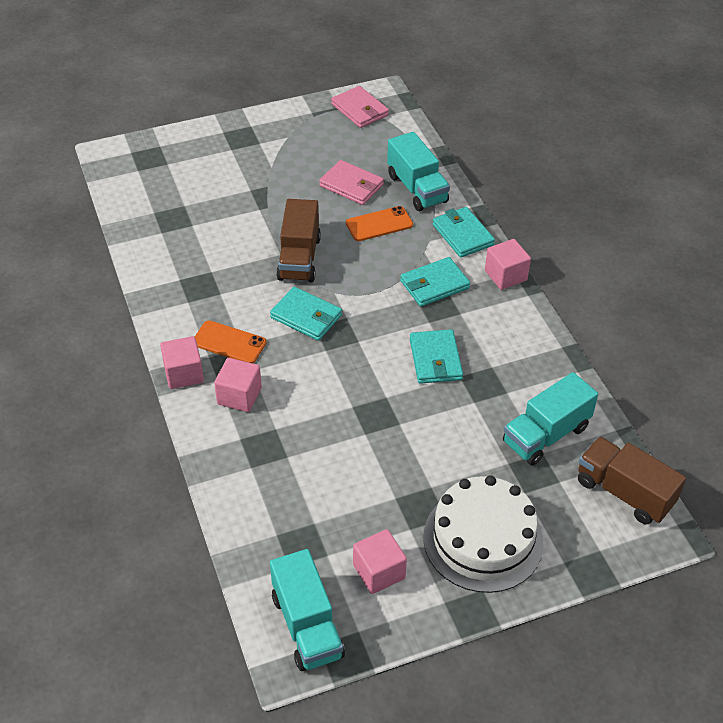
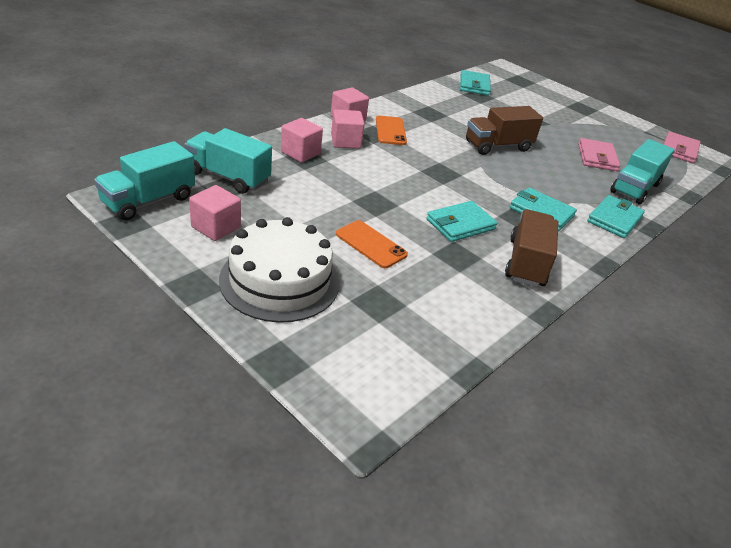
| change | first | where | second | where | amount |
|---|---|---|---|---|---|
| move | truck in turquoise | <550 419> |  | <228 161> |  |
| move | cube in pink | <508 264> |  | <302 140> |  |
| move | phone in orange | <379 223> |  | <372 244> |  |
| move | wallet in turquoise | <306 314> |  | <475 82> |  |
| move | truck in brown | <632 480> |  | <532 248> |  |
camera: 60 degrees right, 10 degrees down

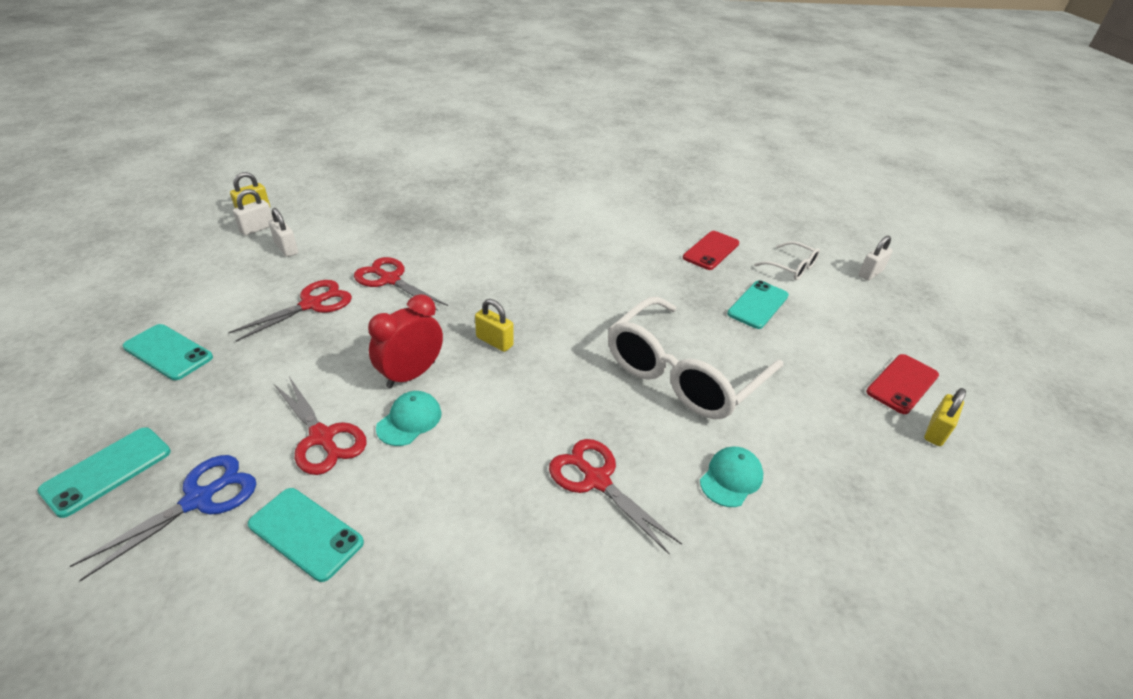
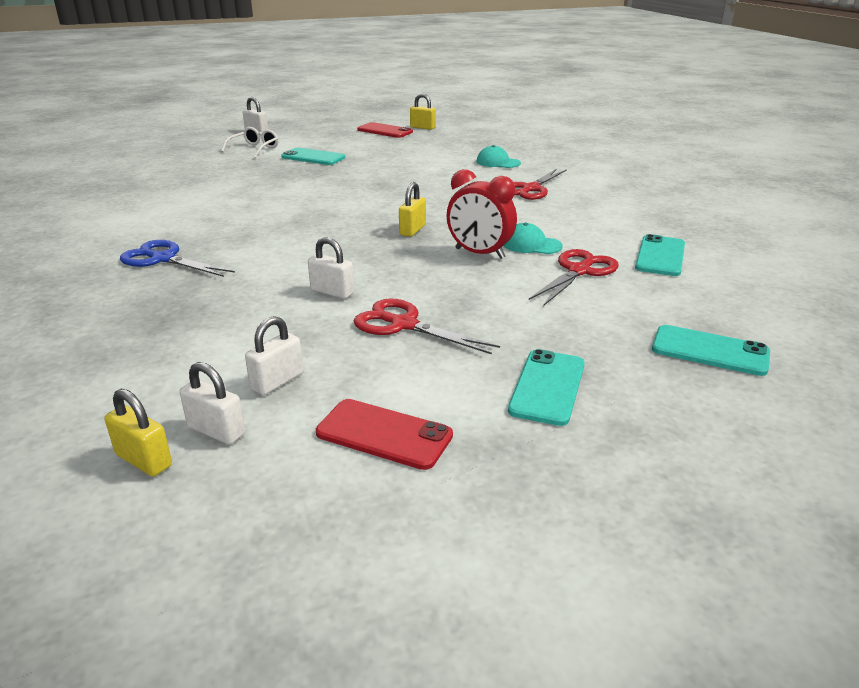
| change | first | where | second | where | amount |
|---|---|---|---|---|---|
| move | scissors in blue | <163 518> |  | <177 258> |  |
| replace | scissors in red | <401 284> | padlock in white | <331 268> |  |
| move | phone in red | <711 250> |  | <384 434> |  |
| delete | glasses in white | <695 358> |  |  |  |
camera: 100 degrees left, 10 degrees down

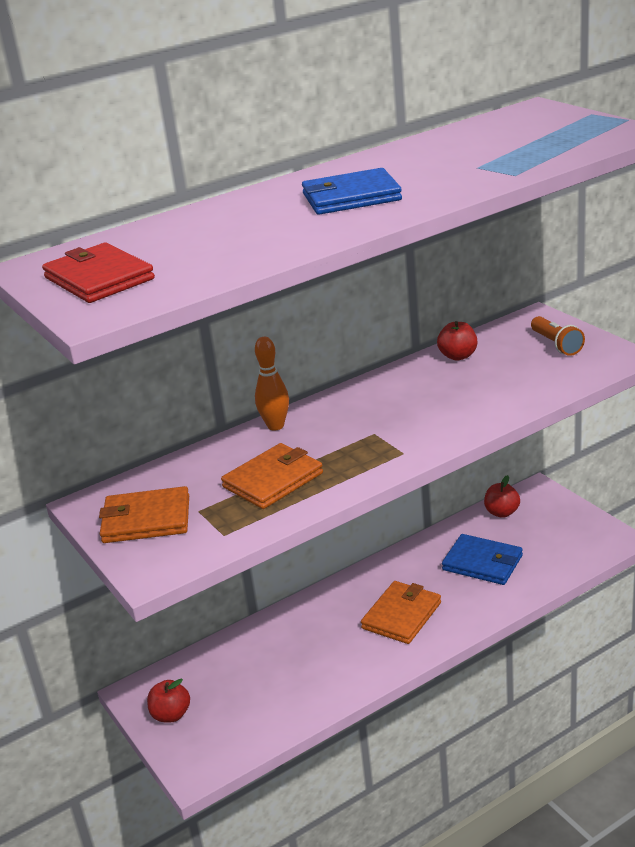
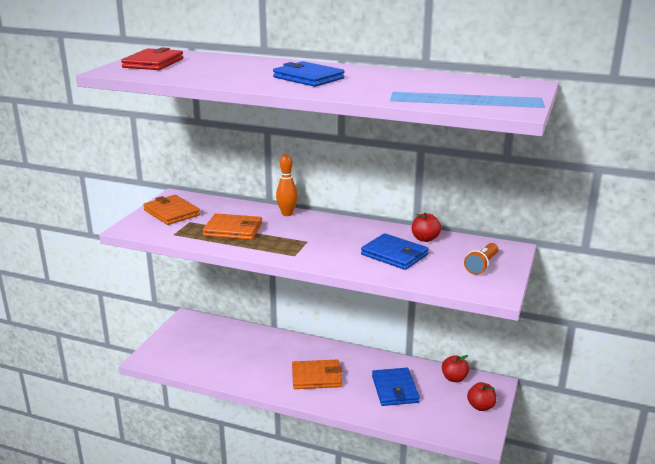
| change | first | where | second | where | amount |
|---|---|---|---|---|---|
| insert |  |  | wallet in blue | <395 251> |  |
| move | apple in red | <168 700> |  | <481 396> |  |
camera: 50 degrees right, 5 degrees down

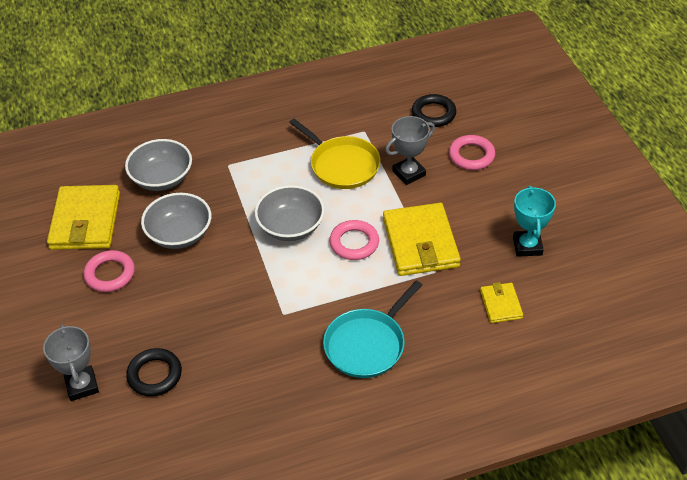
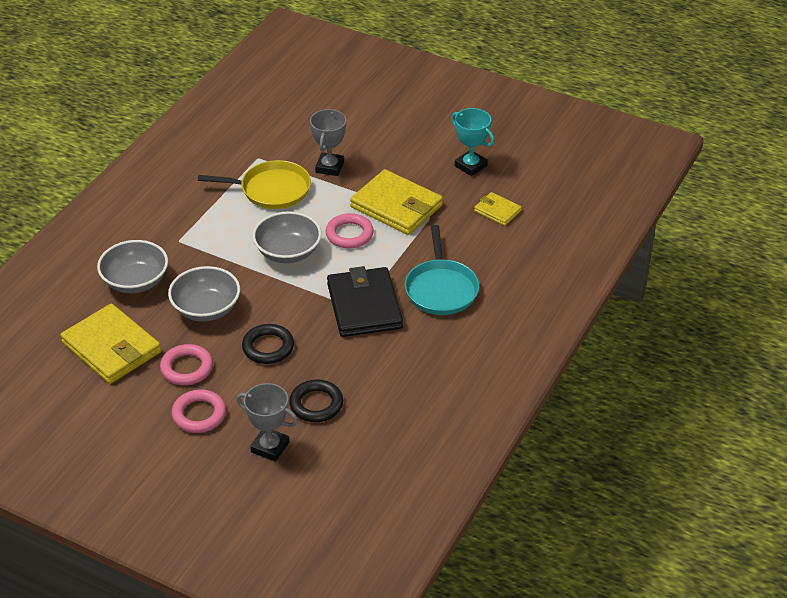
| change | first | where | second | where | amount |
|---|---|---|---|---|---|
| move | ring in pink | <472 152> |  | <198 411> |  |
| move | ring in black | <434 110> |  | <268 344> |  |
| insert |  |  | wallet in black | <365 301> |  |
camera: 45 degrees left, 5 degrees down

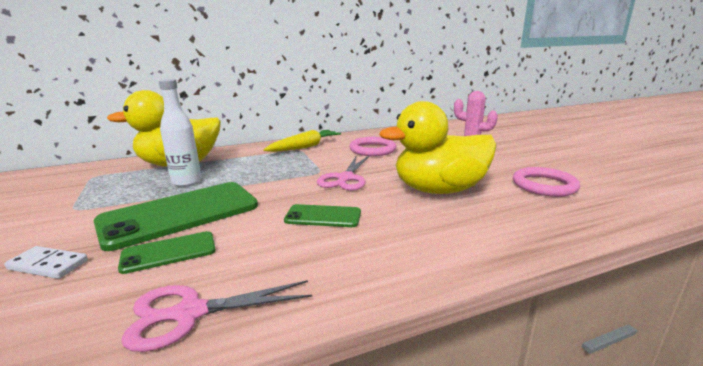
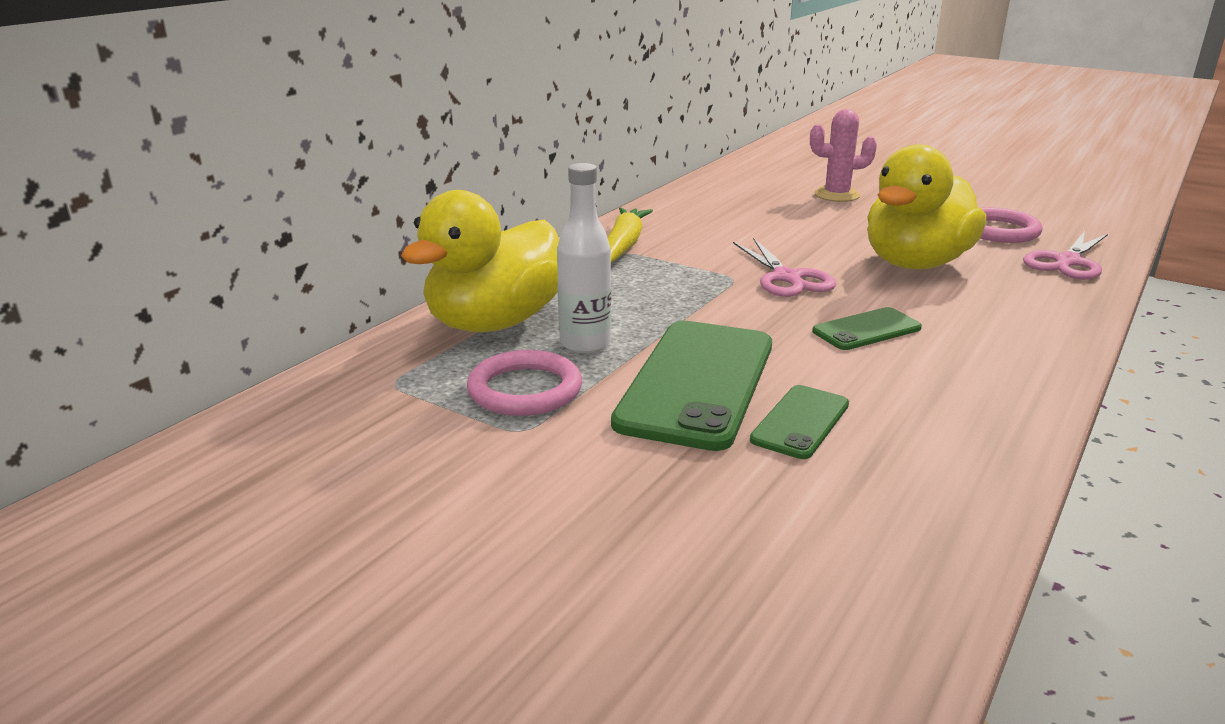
| change | first | where | second | where | amount |
|---|---|---|---|---|---|
| move | ring in pink | <373 146> |  | <524 383> |  |
| move | scissors in pink | <216 316> |  | <1065 255> |  |
| delete | domino in white | <46 262> |  |  |  |
camera: 35 degrees left, 5 degrees up

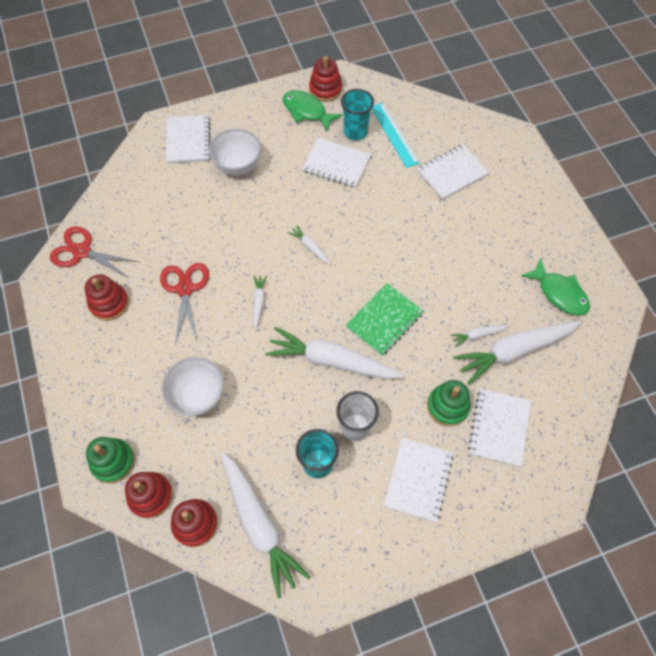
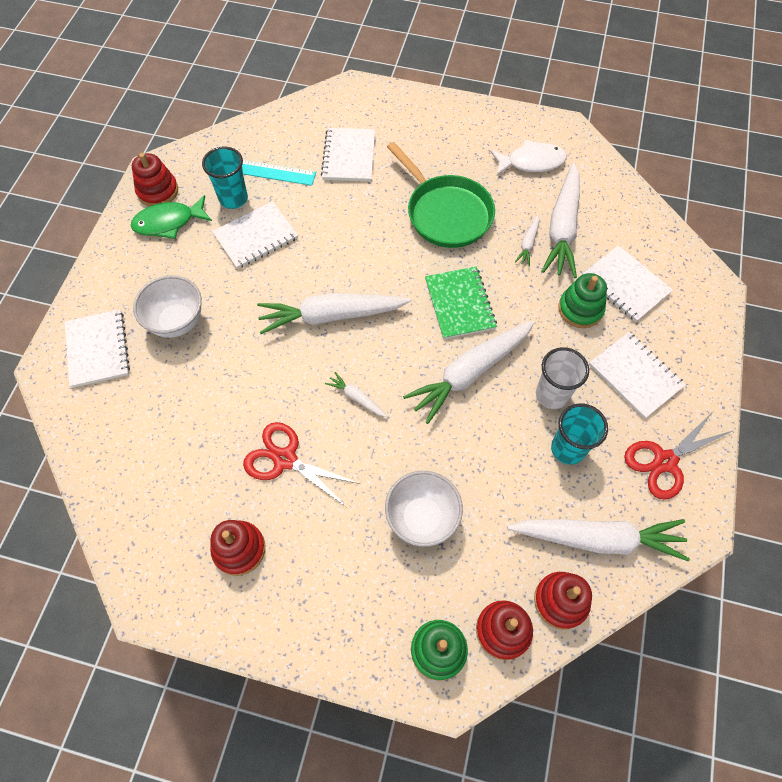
| change | first | where | second | where | amount |
|---|---|---|---|---|---|
| rotate | notebook in white | <188 139> |  | <97 348> | 45 degrees clockwise |
| resize | carrot in white | <309 244> |  | <334 313> | x2.23 |
| insert |  |  | pan in green | <441 195> |  |
| recolor | fish in green | <555 287> | fish in white | <529 157> |  |
| move | scissors in red | <94 252> |  | <679 456> |  |
camera: 55 degrees left, 0 degrees up

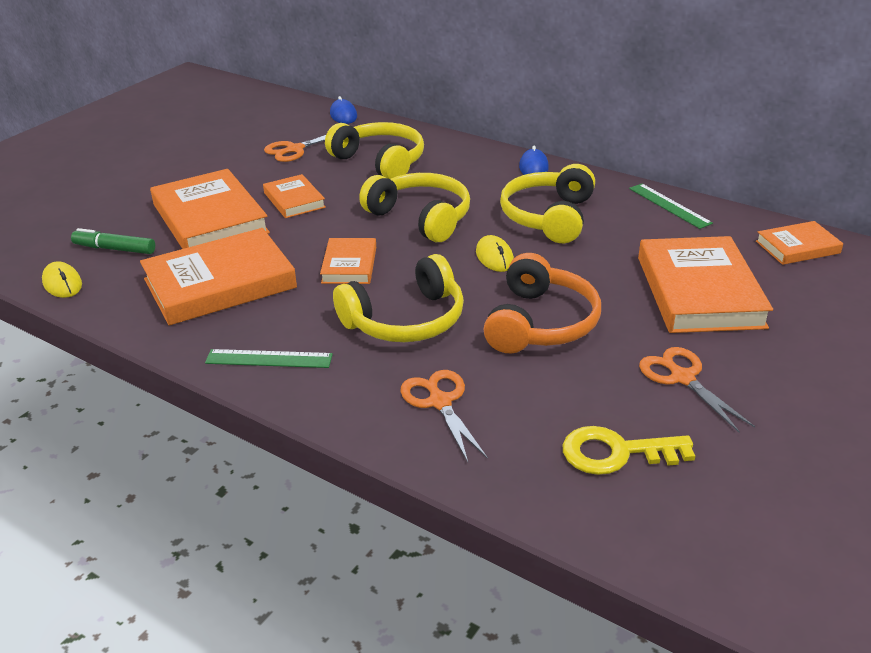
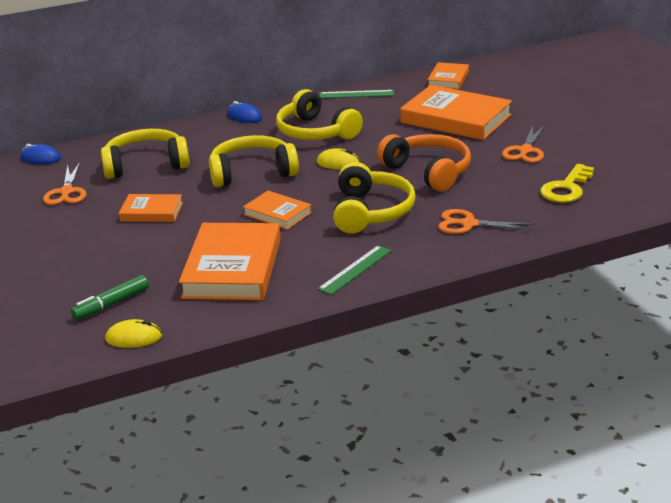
| change | first | where | second | where | amount |
|---|---|---|---|---|---|
| rotate | scissors in orange | <697 390> |  | <523 144> | 75 degrees counterclockwise |
| delete | book in orange | <210 209> |  |  |  |
camera: 55 degrees left, 5 degrees down

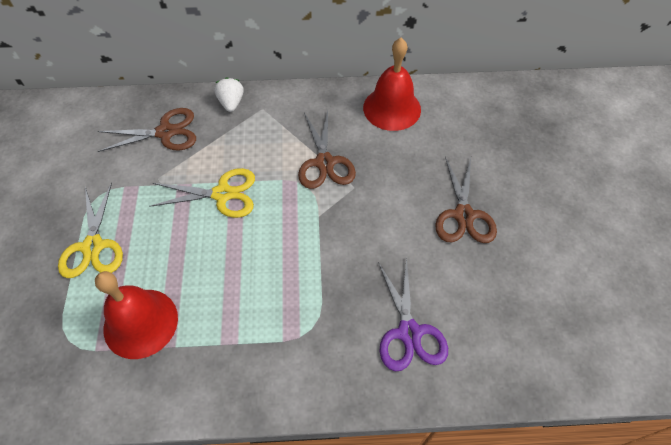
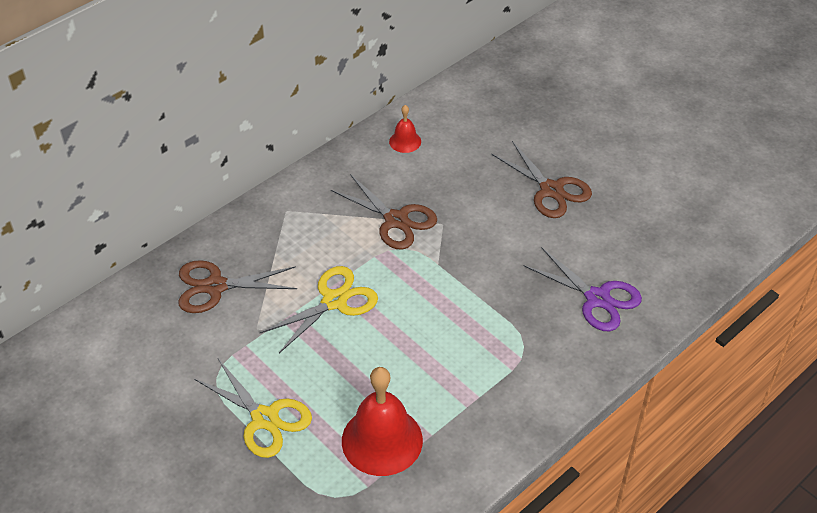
| change | first | where | second | where | amount |
|---|---|---|---|---|---|
| rotate | scissors in brown | <147 130> |  | <237 286> | 135 degrees counterclockwise |
| resize | bell in red | <392 84> |  | <405 129> | x0.49 |
| delete | strawberry in white | <229 94> |  |  |  |
camera: 40 degrees left, 10 degrees down

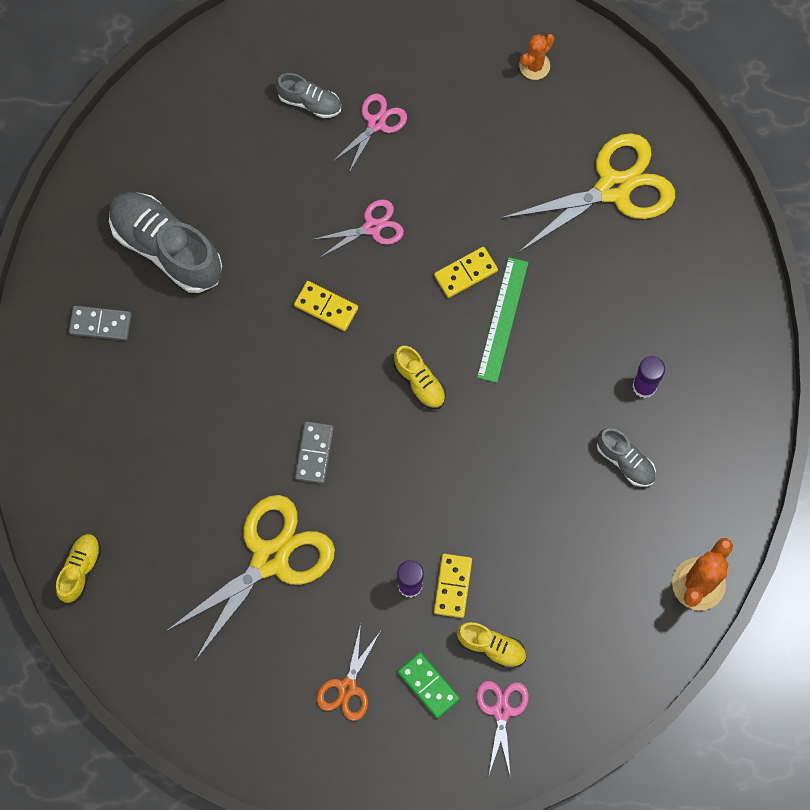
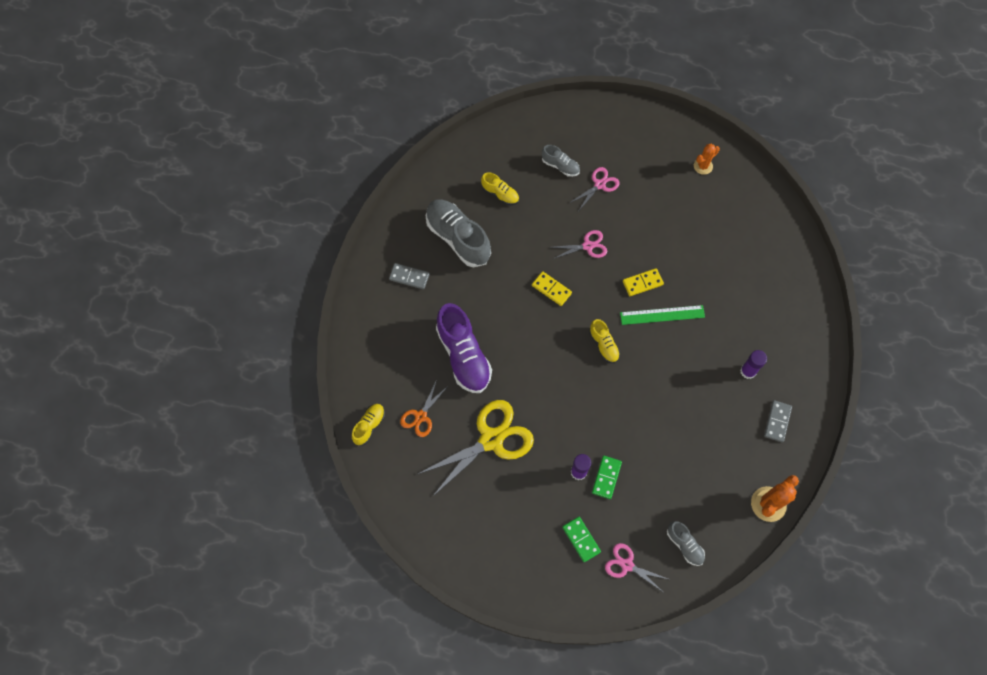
| change | first | where | second | where | amount |
|---|---|---|---|---|---|
| move | scissors in orange | <348 672> |  | <424 408> |  |
| insert |  |  | shoe in purple | <464 348> |  |
| move | shoe in yellow | <491 645> |  | <500 188> |  |
| recolor | domino in yellow | <453 586> | domino in green | <607 477> |  |
| rotate | scissors in pink | <503 729> |  | <636 567> | 75 degrees counterclockwise |
| rotate | ruler in green | <503 320> |  | <662 315> | 60 degrees clockwise |
| move | shoe in grey | <626 457> |  | <686 543> |  |
| move | domino in grey | <314 452> |  | <778 421> |  |
| delete | scissors in yellow | <587 193> |  |  |  |
camera: 10 degrees right, 5 degrees down

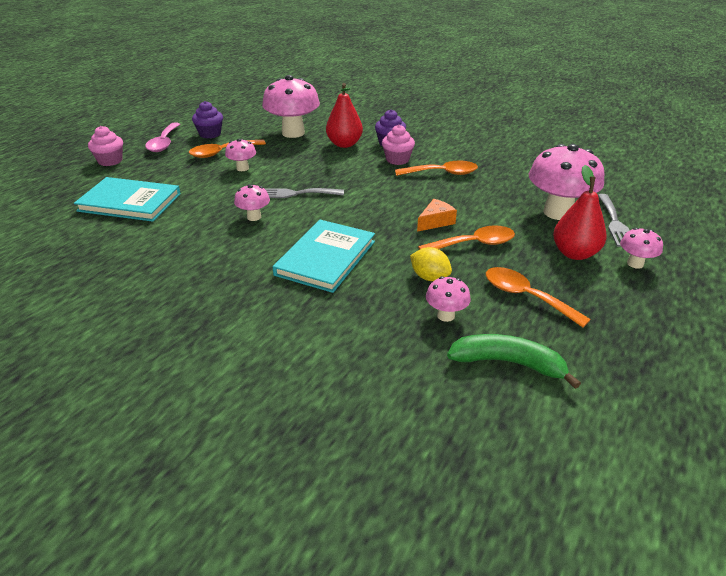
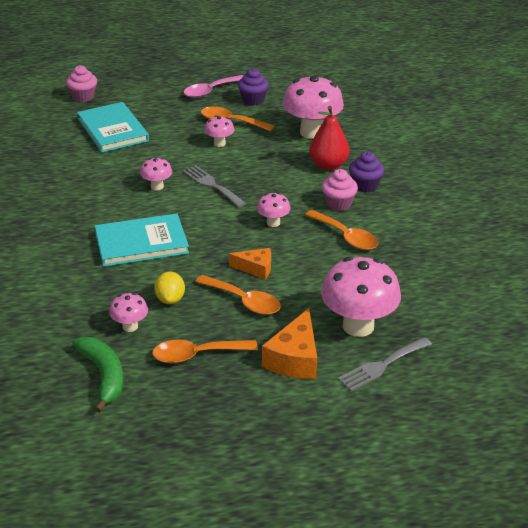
| change | first | where | second | where | amount |
|---|---|---|---|---|---|
| move | cupcake in pink | <105 146> |  | <81 83> |  |
| rotate | spoon in orange | <538 297> |  | <205 351> | 105 degrees counterclockwise |
| move | mushroom in pink | <641 248> |  | <273 210> |  |
| replace | pear in red | <580 212> | cheese in orange | <289 343> |  |
camera: 50 degrees right, 0 degrees up

